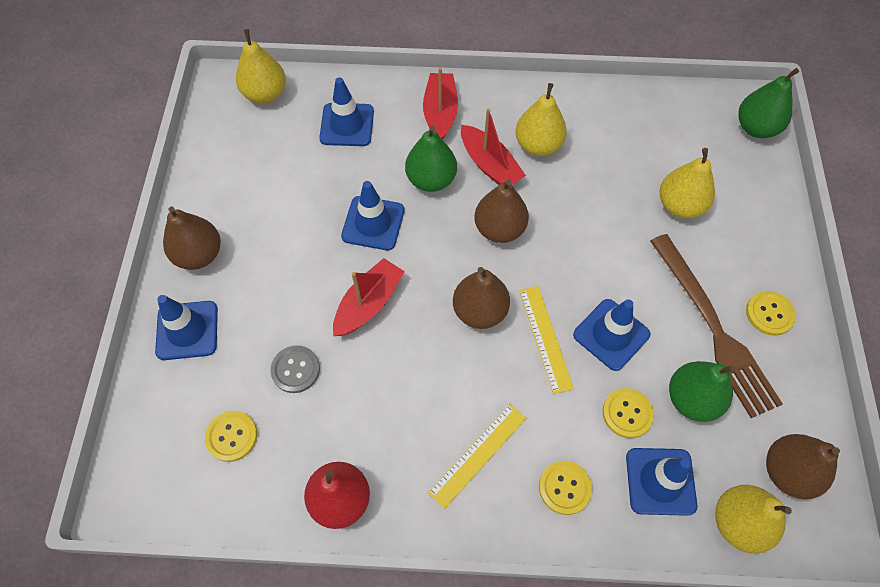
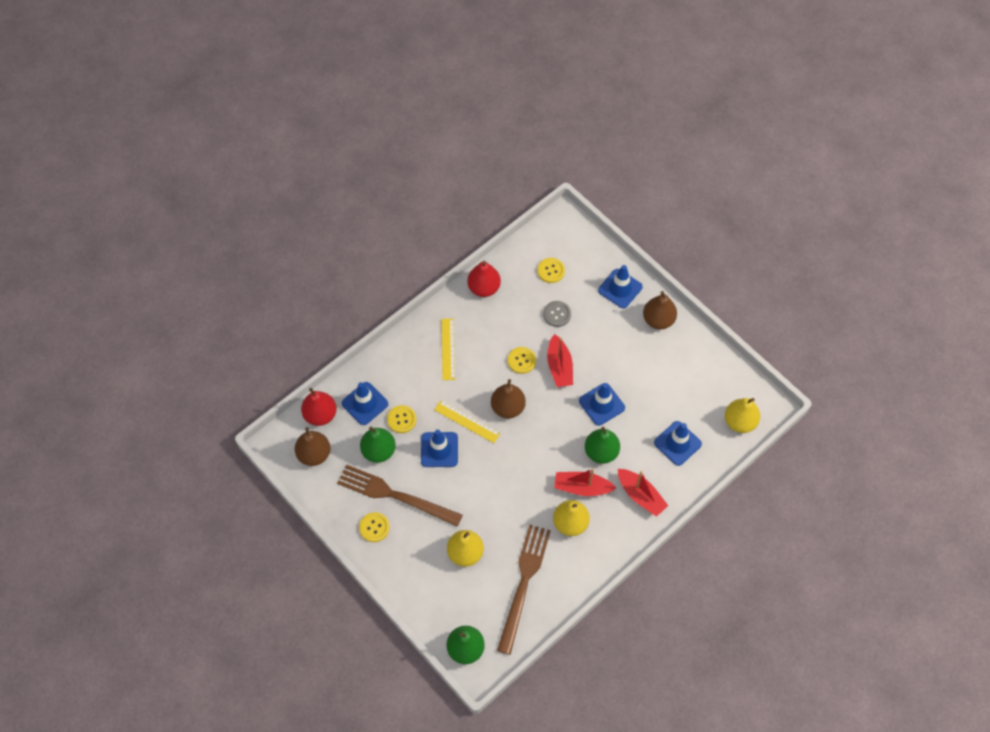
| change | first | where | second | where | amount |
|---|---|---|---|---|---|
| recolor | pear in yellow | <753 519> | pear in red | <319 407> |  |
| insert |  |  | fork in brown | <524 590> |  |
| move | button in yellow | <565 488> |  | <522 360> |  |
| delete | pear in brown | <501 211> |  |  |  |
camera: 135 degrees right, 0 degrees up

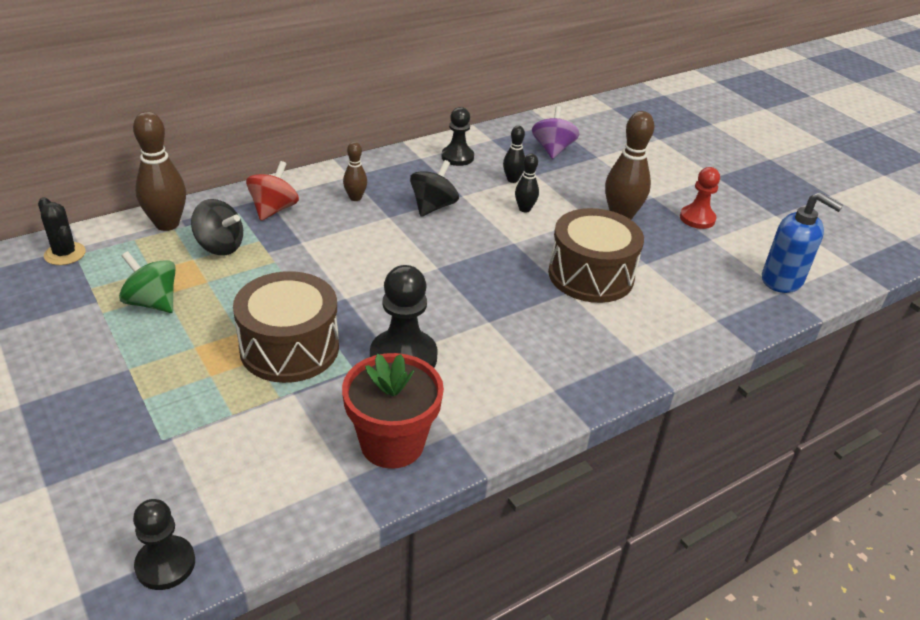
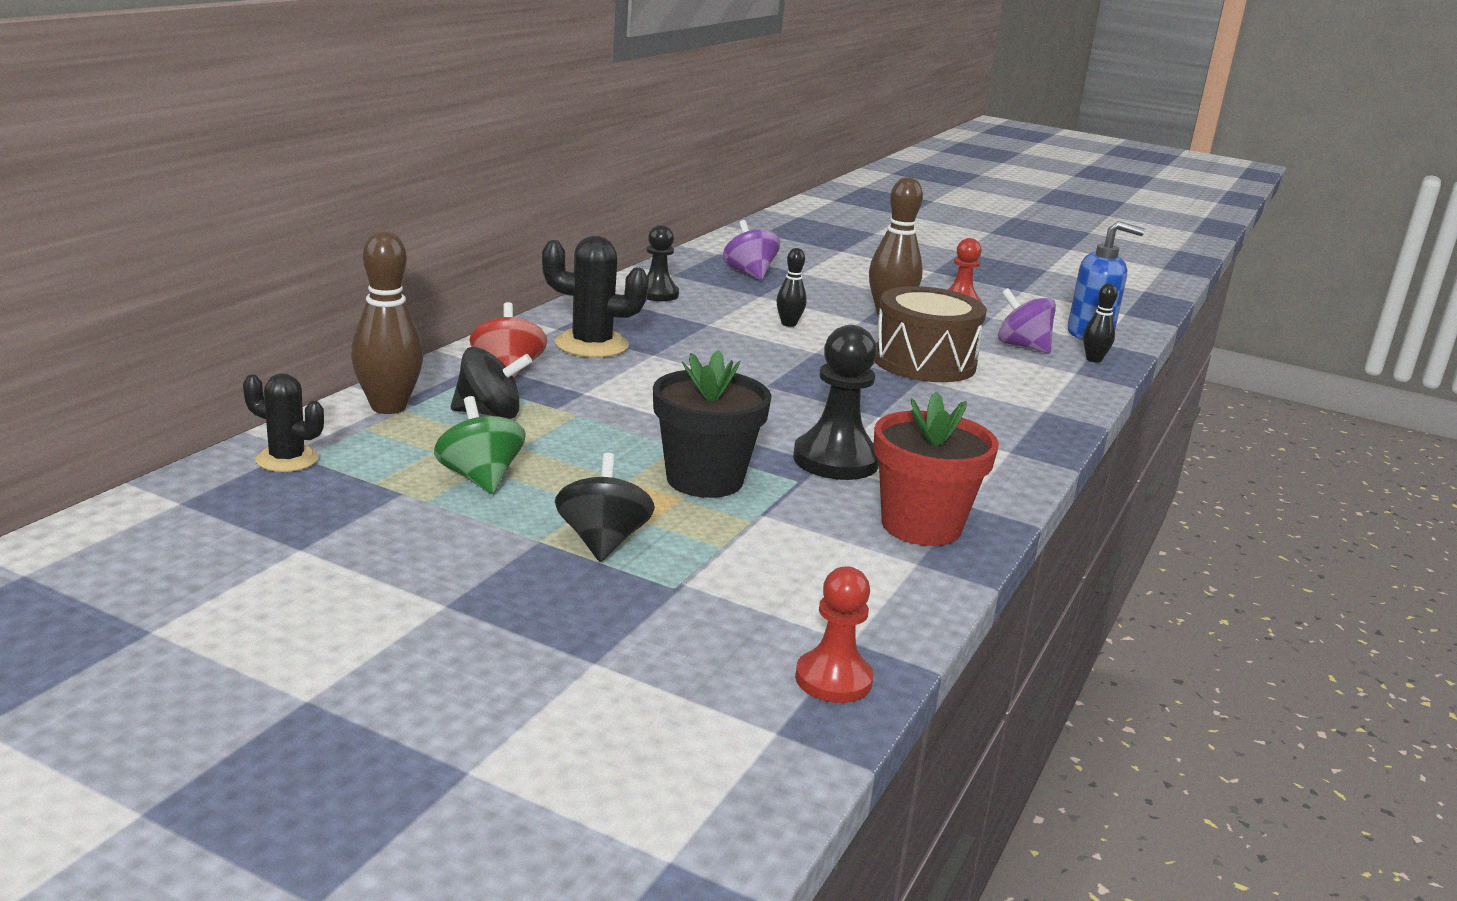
| change | first | where | second | where | amount |
|---|---|---|---|---|---|
| rotate | spinning top in green | <147 282> |  | <480 445> | 60 degrees clockwise |
| replace | bowling pin in brown | <355 171> | cactus in black | <595 297> |  |
| move | spinning top in black | <434 188> |  | <605 507> |  |
| replace | drum in brown | <286 327> | flower pot in black | <712 424> |  |
| recolor | pawn in black | <164 544> | pawn in red | <834 634> |  |
| insert |  |  | spinning top in purple | <1027 320> |  |
| move | bowling pin in black | <514 154> |  | <1100 323> |  |
camera: 30 degrees left, 15 degrees down

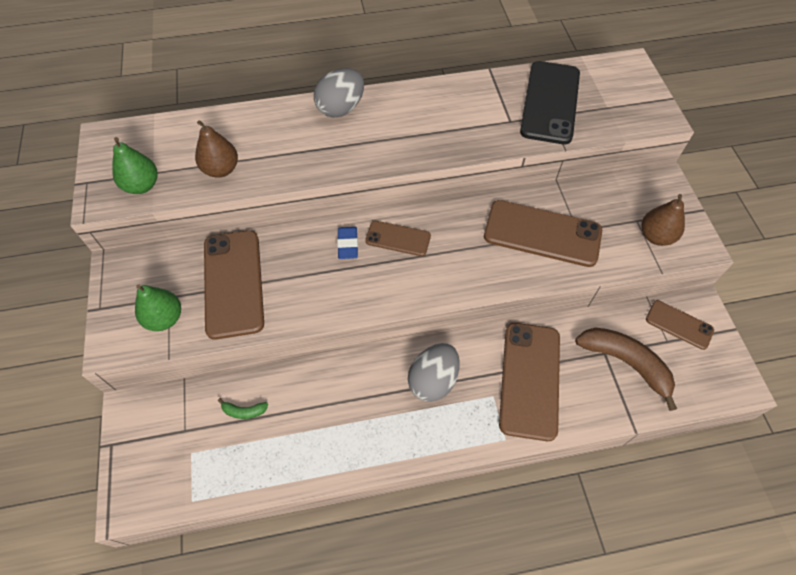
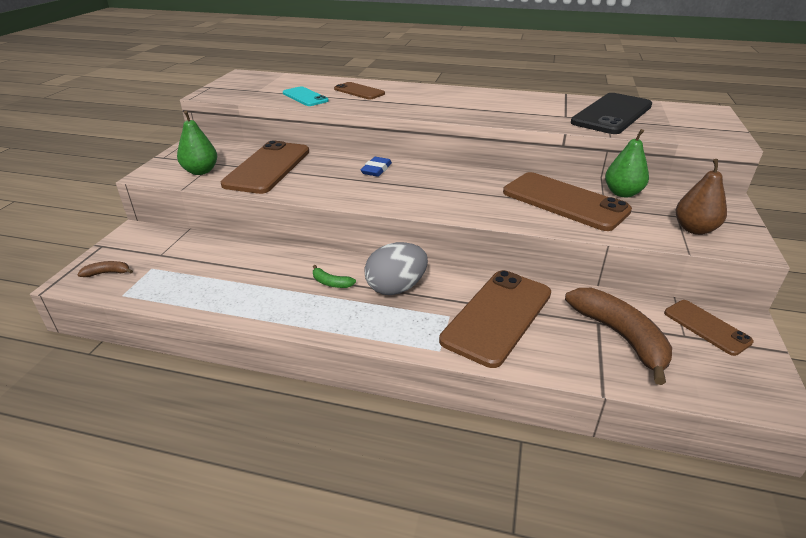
| change | first | where | second | where | amount |
|---|---|---|---|---|---|
| insert |  |  | banana in brown | <105 269> |  |
| replace | pear in brown | <216 149> | phone in turquoise | <306 96> |  |
| move | banana in green | <243 408> |  | <334 276> |  |
| move | phone in brown | <398 238> |  | <359 90> |  |
| move | pear in green | <135 165> |  | <627 163> |  |
| delete | egg in grey | <339 93> |  |  |  |
camera: 25 degrees right, 25 degrees down

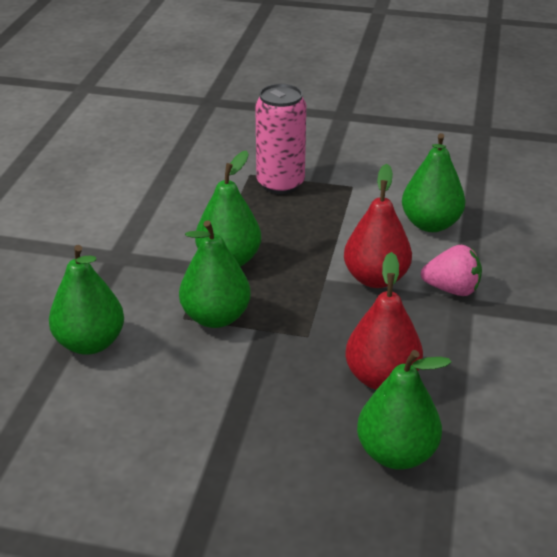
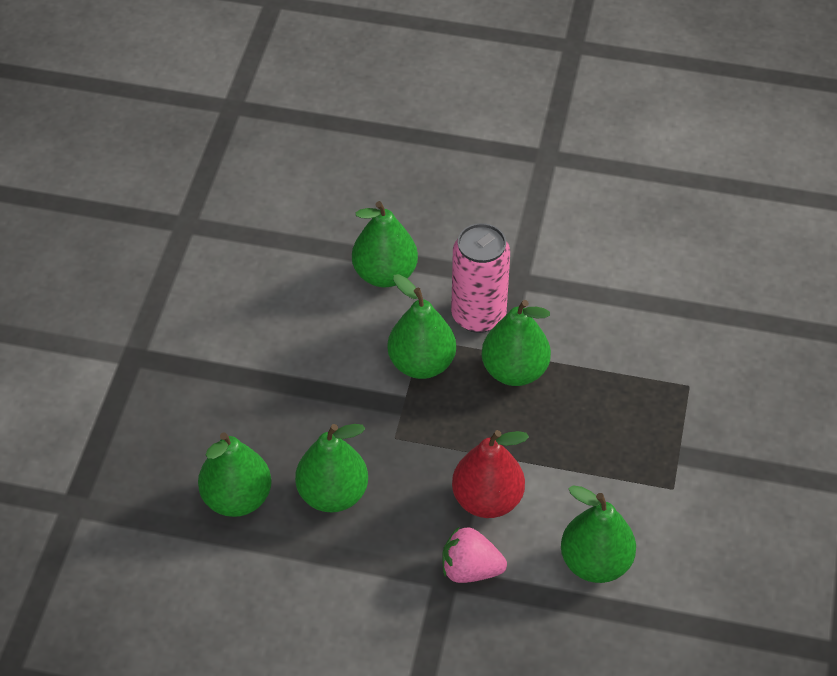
| change | first | where | second | where | amount |
|---|---|---|---|---|---|
| recolor | pear in red | <384 321> | pear in green | <331 468> |  |
| rotate | strawberry in pink | <451 270> |  | <474 555> | 90 degrees clockwise |
| move | can in pink | <280 139> |  | <480 278> |  |
camera: 90 degrees right, 15 degrees up

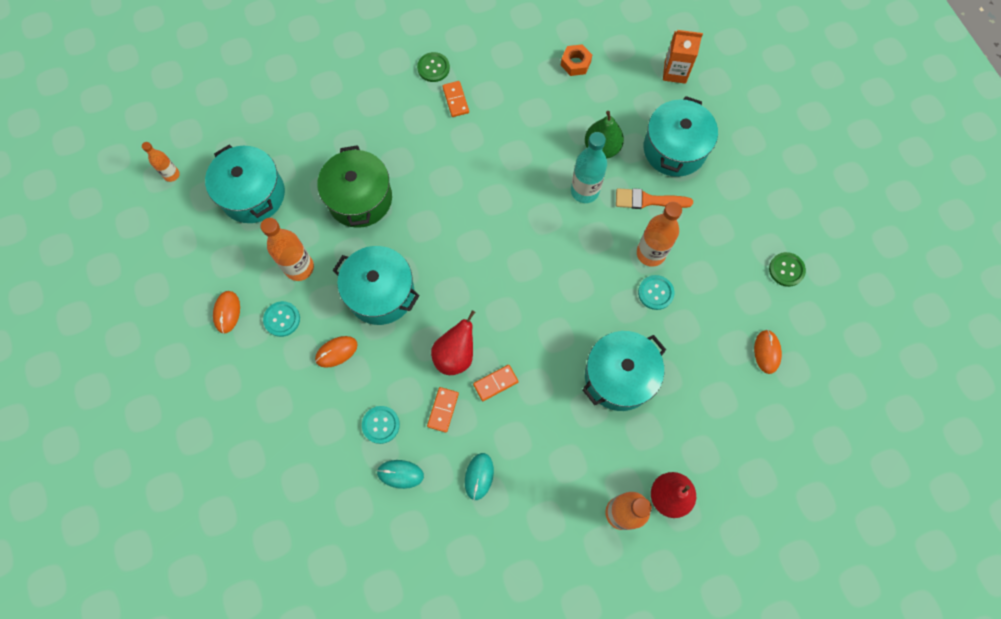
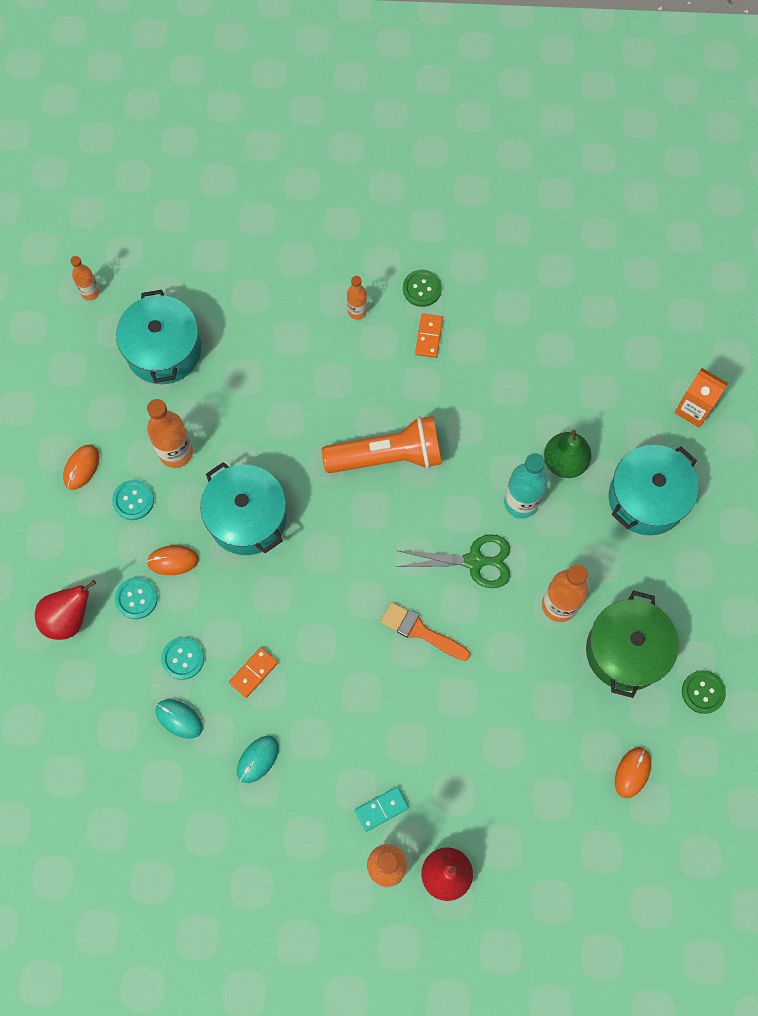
| change | first | where | second | where | amount |
|---|---|---|---|---|---|
| move | pear in red | <453 342> |  | <65 610> |  |
| move | button in turquoise | <656 292> |  | <136 598> |  |
| insert |  |  | flashlight in orange | <382 444> |  |
| insert |  |  | bottle in orange | <357 297> |  |
| insert |  |  | domino in turquoise | <382 809> |  |
| move | brush in orange | <654 198> |  | <425 631> |  |
| insert |  |  | scissors in green | <453 561> |  |
| move | pot in green | <354 186> |  | <632 644> |  |
| delete | domino in orange | <496 383> |  |  |  |
| delete | nut in orange | <576 60> |  |  |  |
| delete | pot in turquoise | <624 371> |  |  |  |
camera: 25 degrees right, 0 degrees up

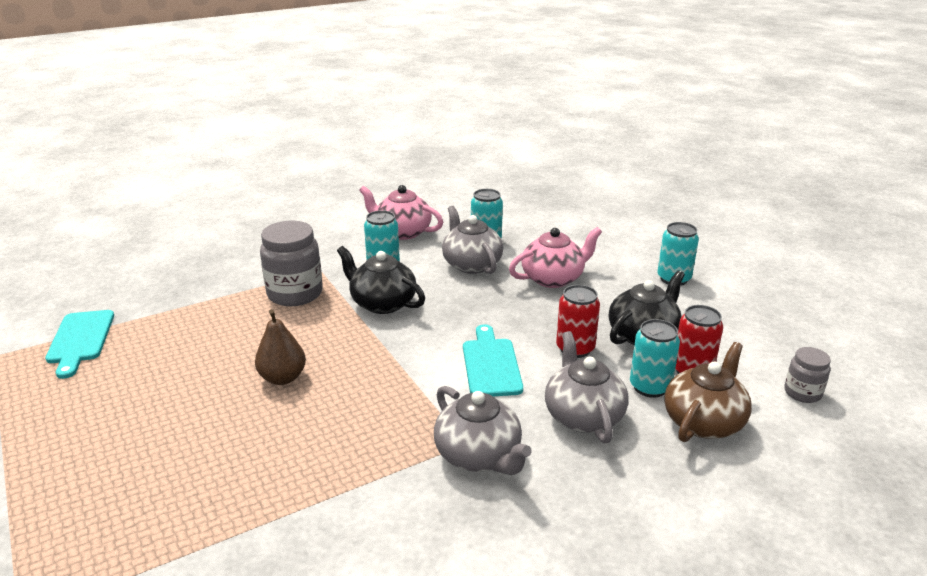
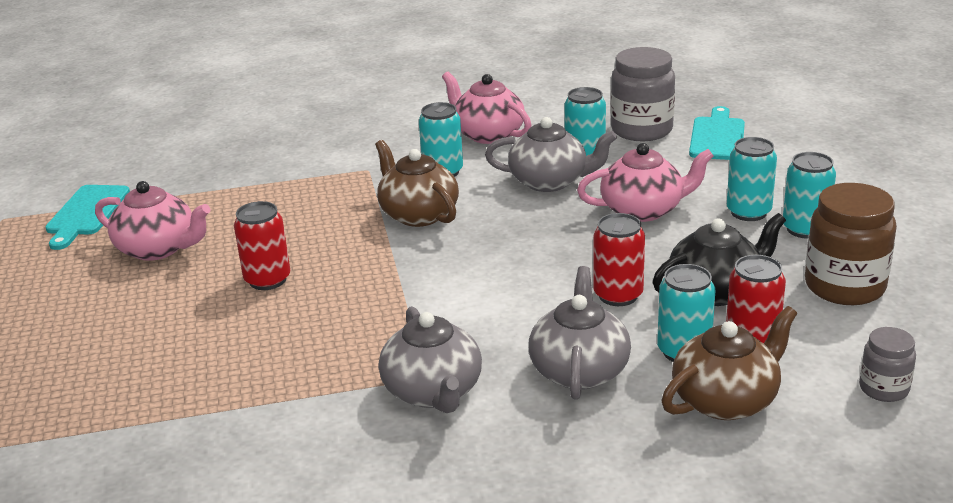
| change | first | where | second | where | amount |
|---|---|---|---|---|---|
| insert |  |  | teapot in pink | <152 221> |  |
| replace | pear in brown | <280 347> | can in red | <262 245> |  |
| recolor | teapot in black | <381 280> | teapot in brown | <417 183> |  |
| rotate | teapot in grey | <472 240> |  | <551 154> | 105 degrees clockwise |
| move | jar in grey | <291 263> |  | <642 94> |  |
| move | cutting board in turquoise | <493 360> |  | <717 133> |  |
| insert |  |  | can in turquoise | <752 179> |  |
| insert |  |  | jar in brown | <851 244> |  |
camera: 20 degrees right, 0 degrees up

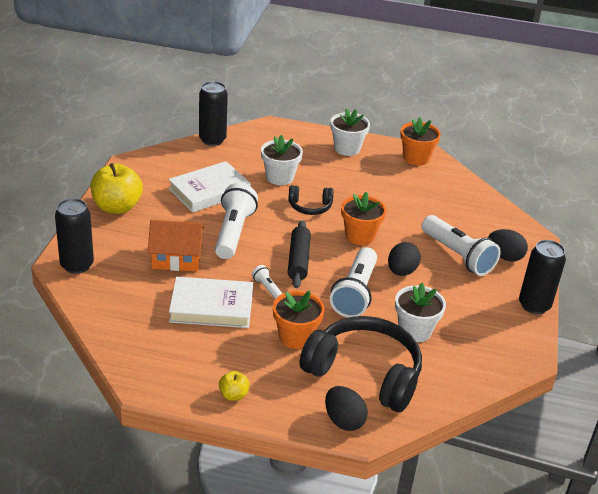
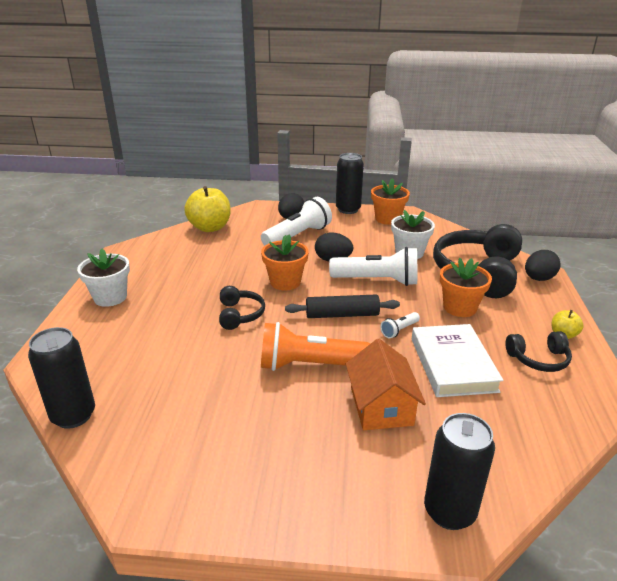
| change | first | where | second | where | amount |
|---|---|---|---|---|---|
| move | apple in yellow | <117 188> |  | <207 209> |  |
| recolor | flashlight in white | <236 221> | flashlight in orange | <315 346> |  |
| move | flower pot in orange | <420 141> |  | <390 201> |  |
| insert |  |  | headphones in black | <538 351> |  |
| delete | book in white | <209 187> |  |  |  |
| delete | flower pot in white | <282 160> |  |  |  |
camera: 95 degrees left, 5 degrees down

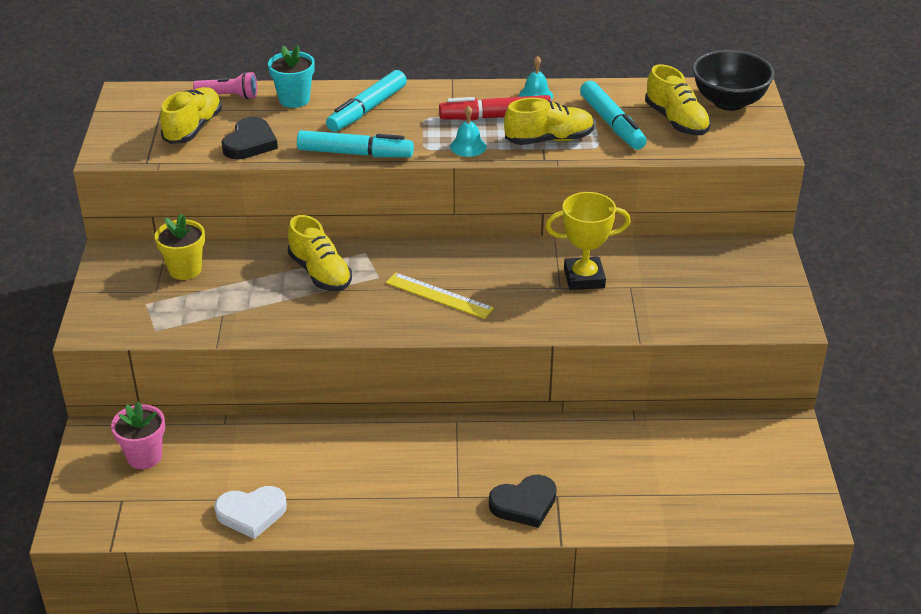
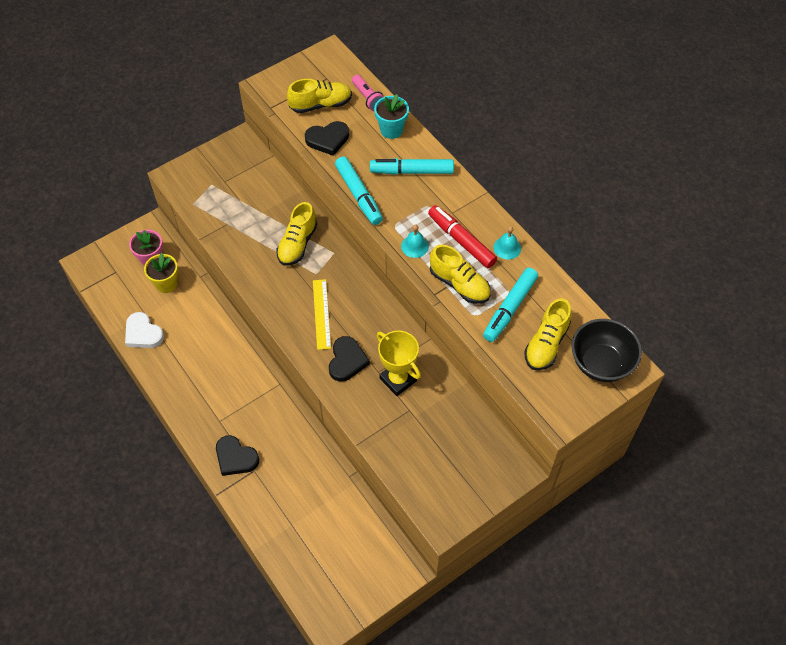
| change | first | where | second | where | amount |
|---|---|---|---|---|---|
| move | flower pot in yellow | <180 247> |  | <161 273> |  |
| insert |  |  | heart in black | <349 359> |  |
camera: 55 degrees right, 20 degrees up

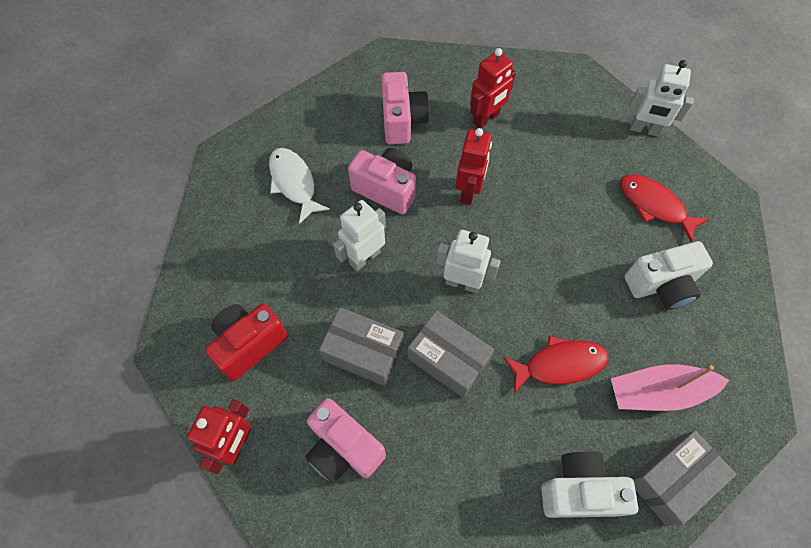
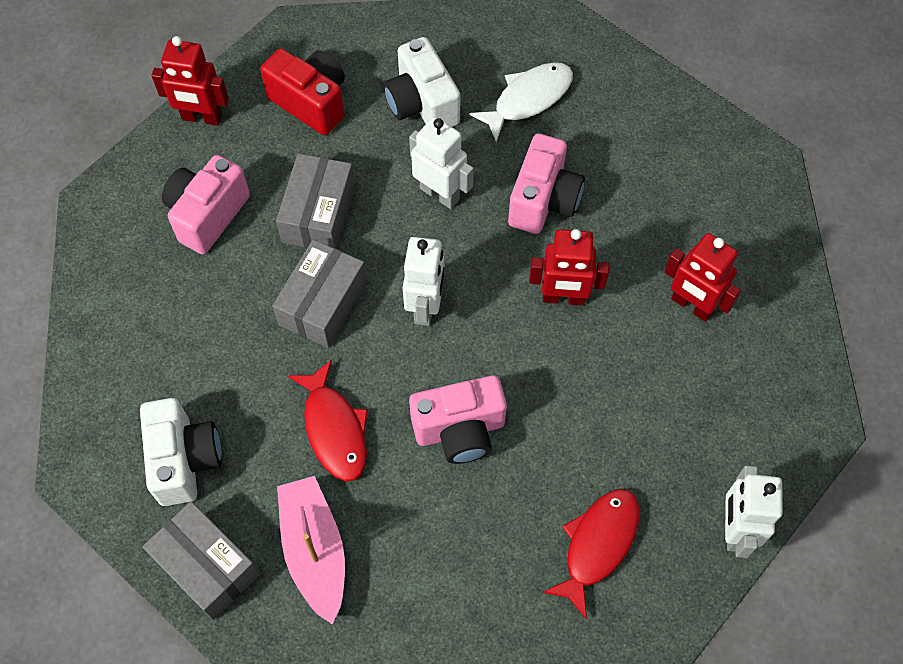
| change | first | where | second | where | amount |
|---|---|---|---|---|---|
| move | camera in white | <669 275> |  | <421 82> |  |
| move | camera in pink | <405 108> |  | <458 419> |  |
camera: 80 degrees right, 0 degrees up

